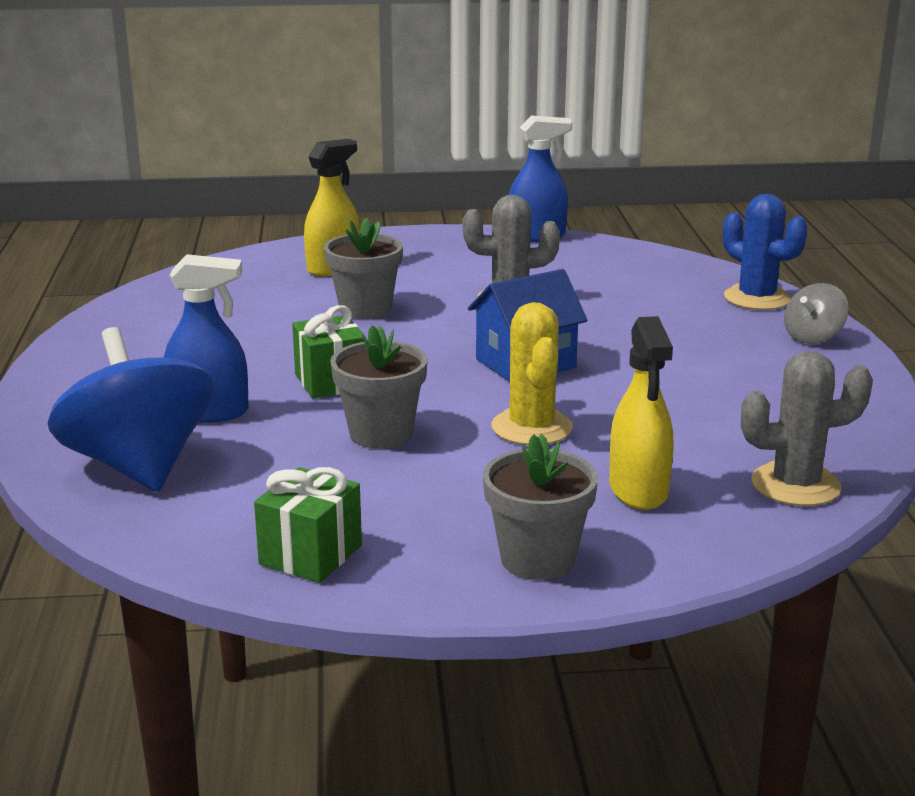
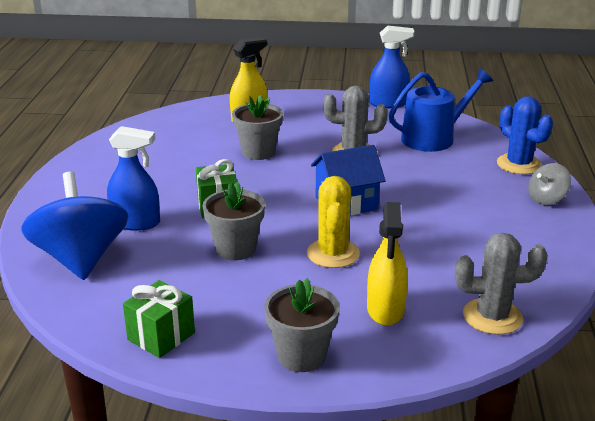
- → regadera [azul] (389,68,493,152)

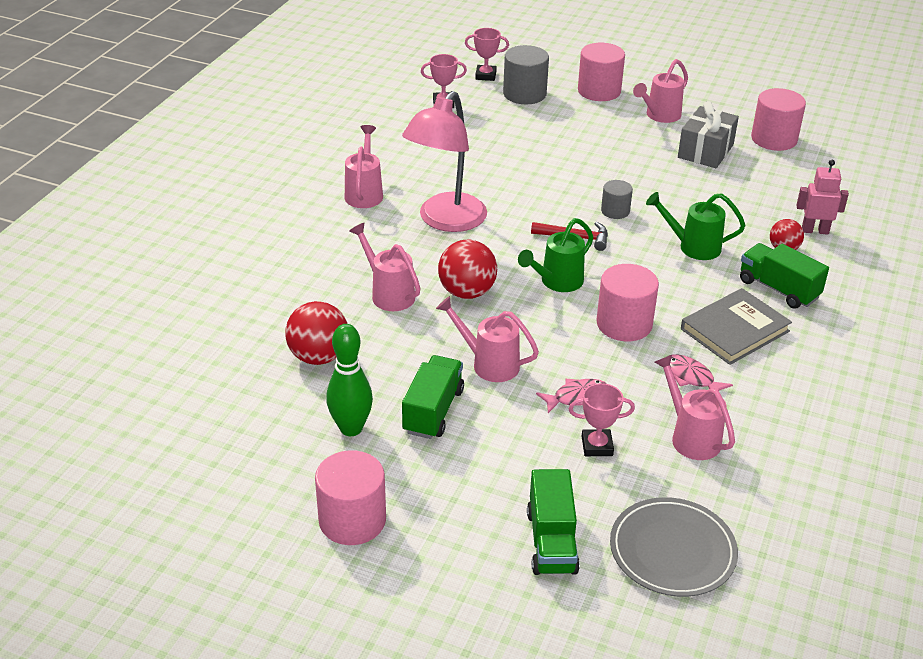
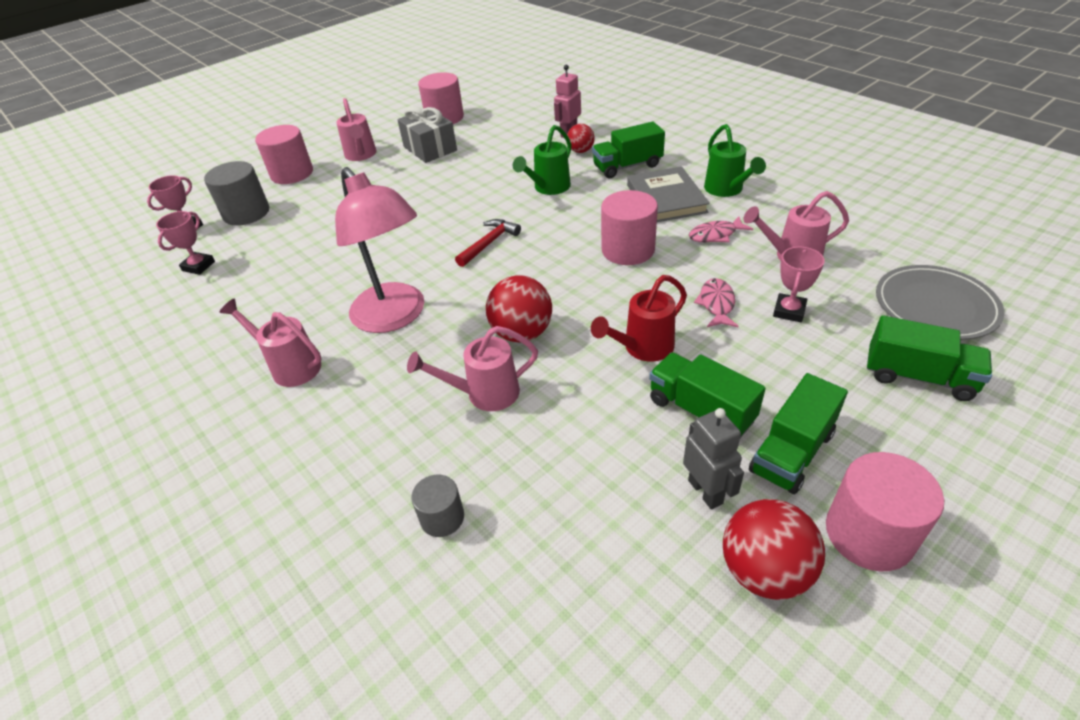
cilindro [gris] (601,180,633,219) → cilindro [gris] (411,475,464,537), shifted
regadera [rosa] (436,296,539,382) → regadera [rojo] (591,275,687,362)
bolo [verde] (326,324,373,436) → robot [gris] (683,408,744,509)
regadera [verde] (518,218,593,292) → regadera [verde] (704,124,766,197), shifted
pelota [rojo] (285,301,348,365) → pelota [rojo] (723,499,825,600), shifted
- → camión [verde] (749,373,848,494)

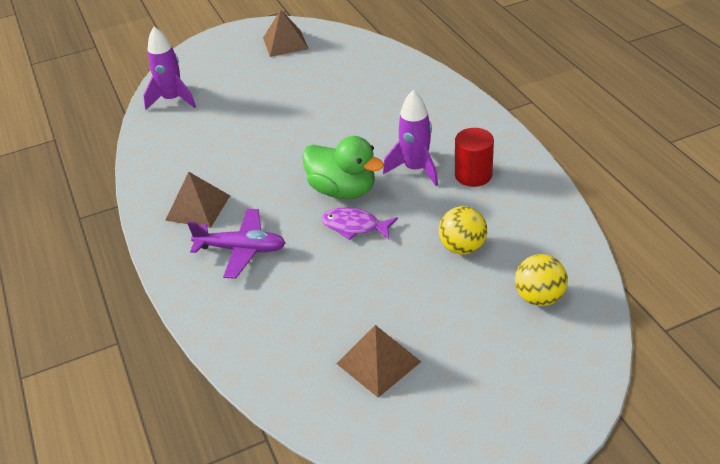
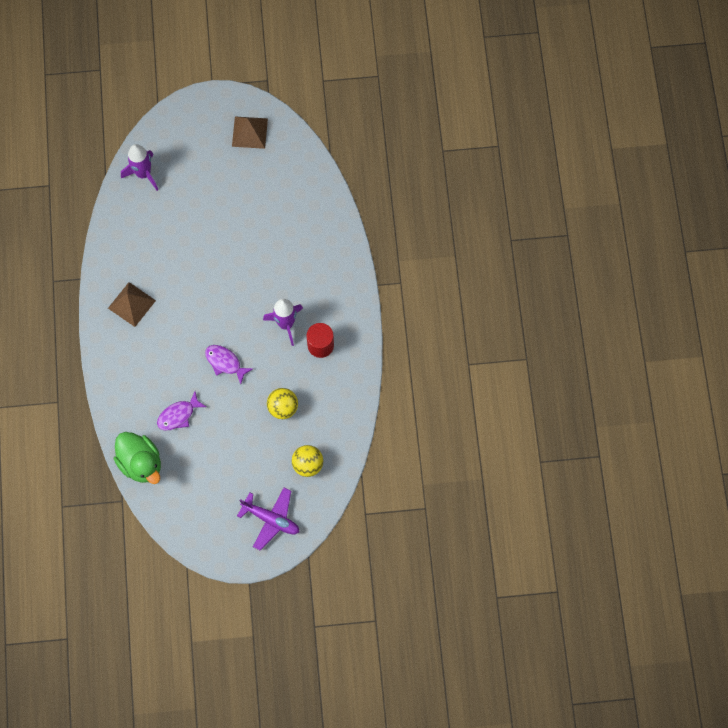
pato [verde] (302,136,384,199) → pato [verde] (114,432,161,484), shifted
- → pez [morado] (157,391,207,431)
avión [morado] (187,209,285,279) → avión [morado] (237,487,299,550), shifted
pirámide [marrón] (336,325,421,398) → -

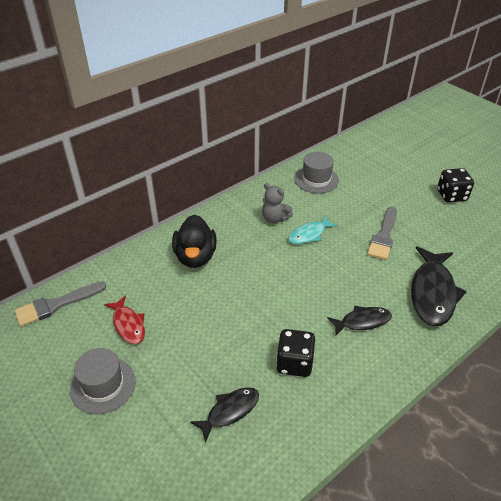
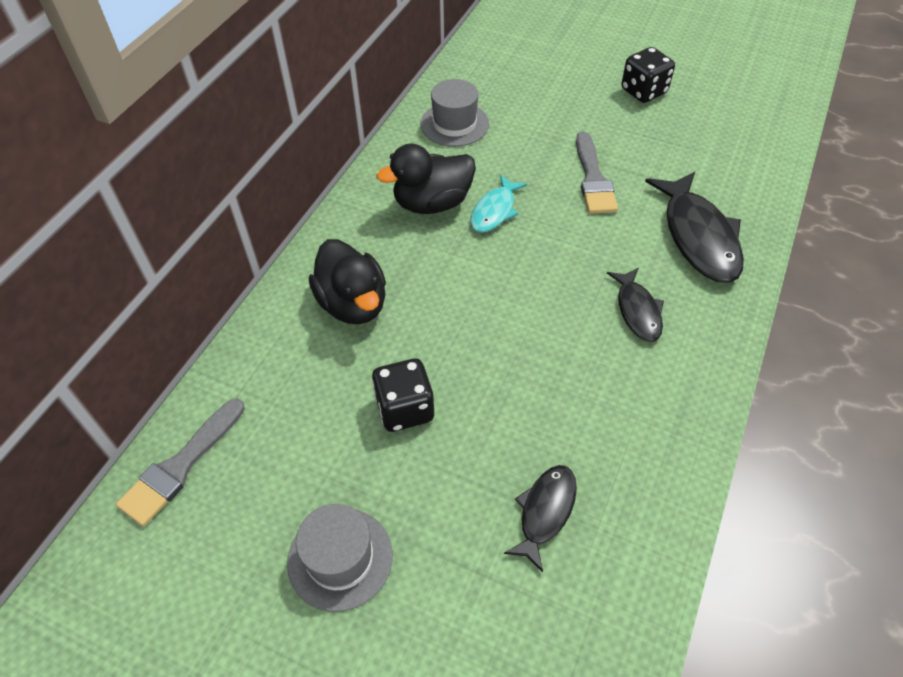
dado [negro] (276,329,315,377) → dado [negro] (372,359,434,432), shifted
osito [gris] (262,183,293,223) → pato [negro] (377,144,476,214)
pez [negro] (327,306,392,336) → pez [negro] (607,268,664,342), 120 degrees clockwise
pez [rojo] (104,296,145,344) → -

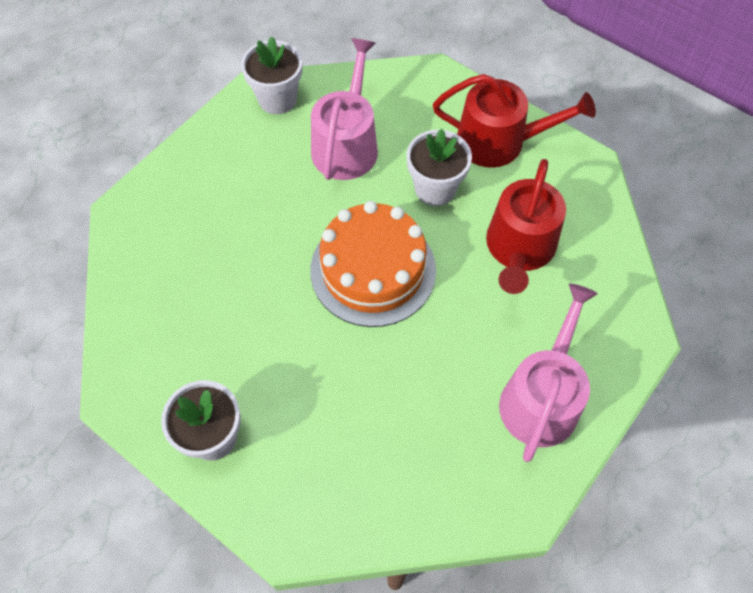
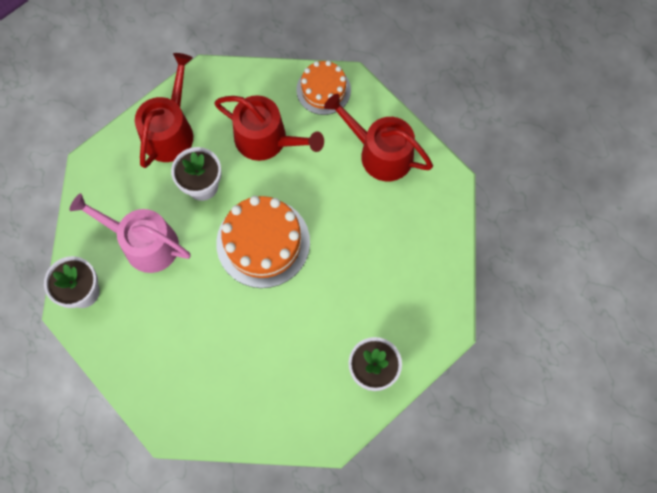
- → tarta [naranja] (296,60,351,115)
regadera [rosa] (499,283,598,462) → regadera [rojo] (324,94,433,181)

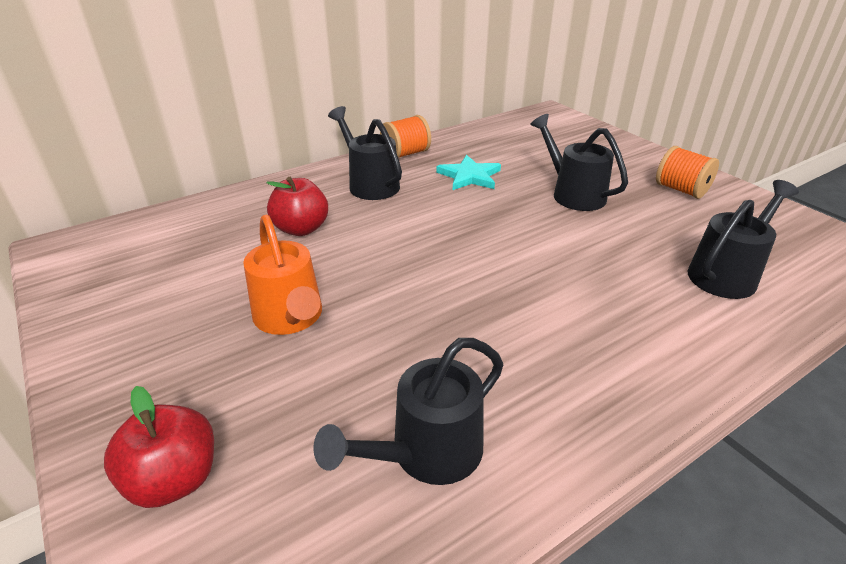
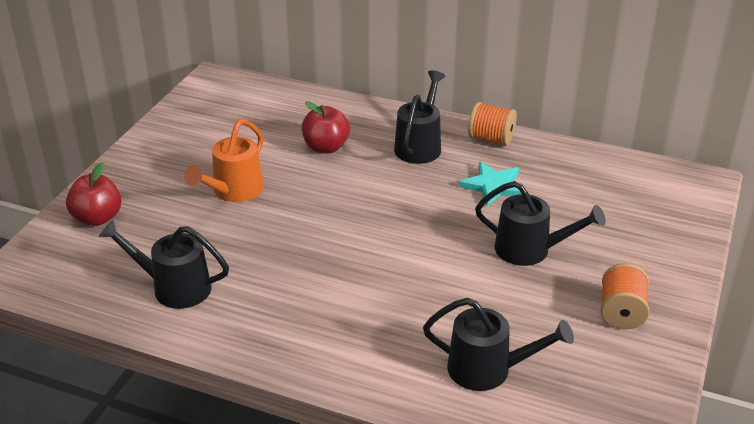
regadera [negro] (530,114,628,211) → regadera [negro] (475,181,606,266), 90 degrees clockwise

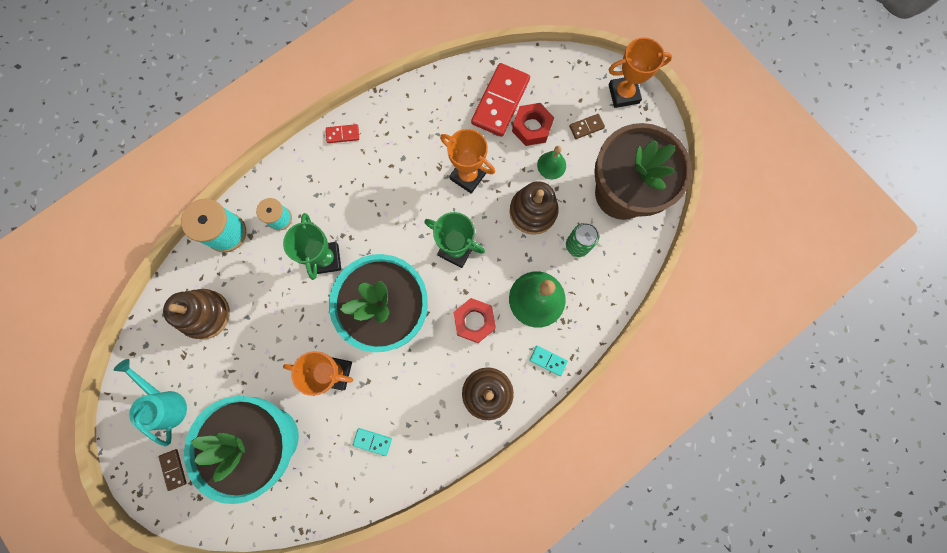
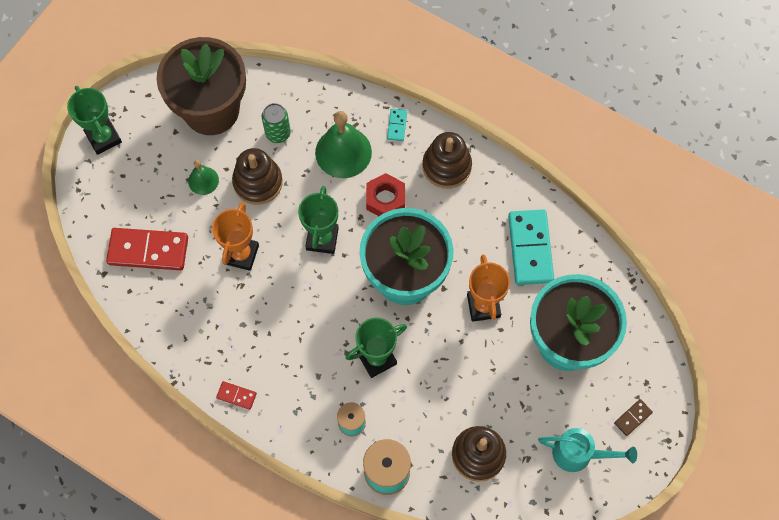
trofeo [naranja] (608,37,672,108) → trofeo [verde] (67,86,122,155)
ficha de dominó [rojo] (326,124,359,143) → ficha de dominó [rojo] (216,381,257,410), 45 degrees counterclockwise
ficha de dominó [turquesa] (353,428,392,456) → ficha de dominó [turquesa] (508,209,554,285), x2.18
regadera [turquesa] (114,359,187,447) → regadera [turquesa] (538,428,637,472), 120 degrees counterclockwise
tuerca [rojo] (512,103,554,146) → -
ficha de dominó [marrón] (569,114,605,139) → -

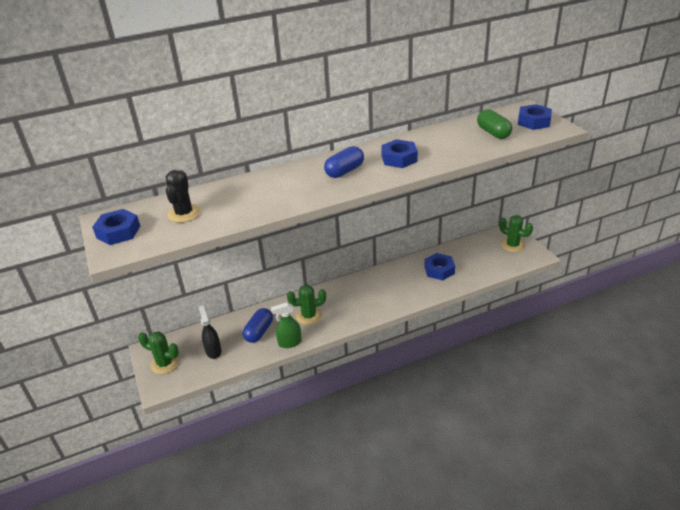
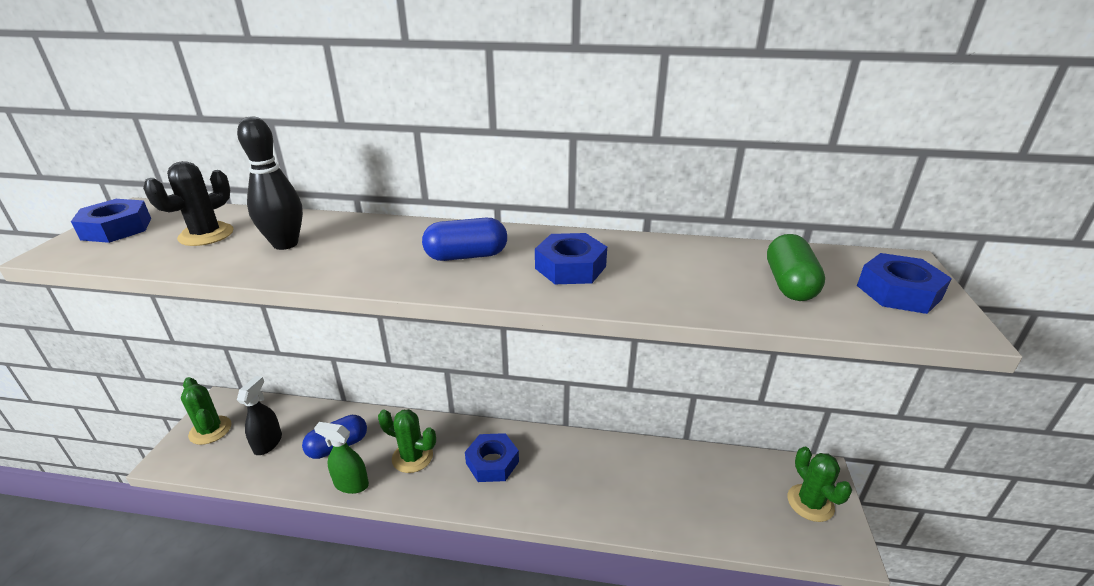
- → bolo [negro] (237,117,303,250)
tuerca [azul] (424,253,455,280) → tuerca [azul] (465,433,519,482), shifted

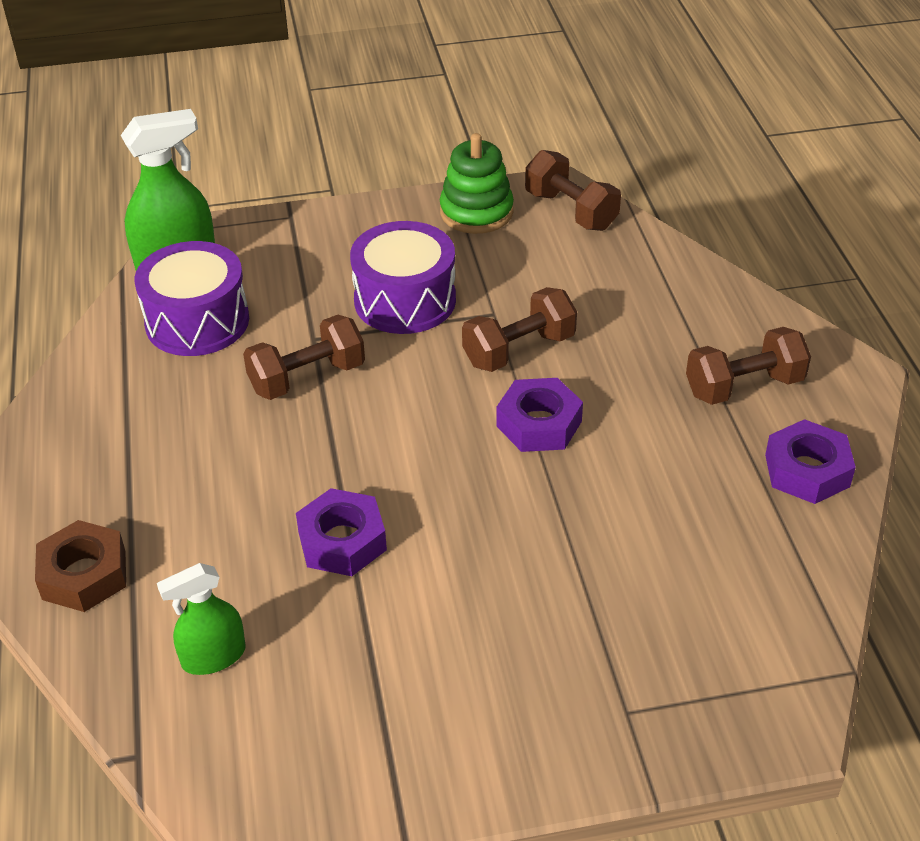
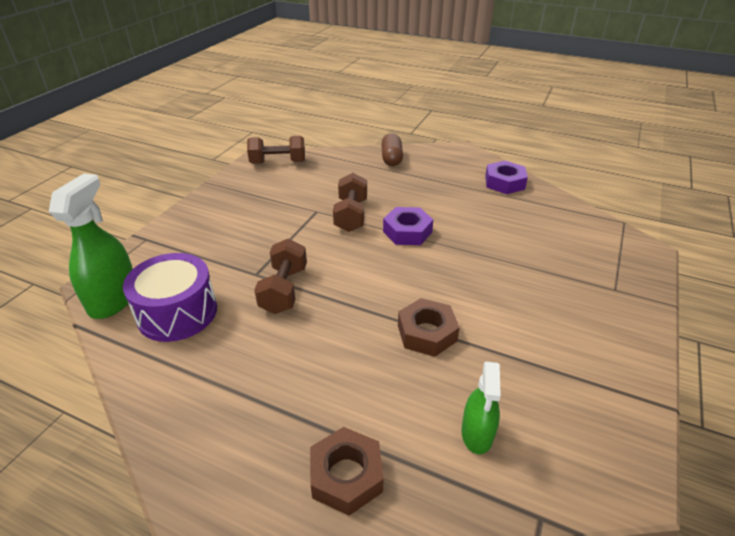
- → cápsula [marrón] (381,133,403,166)
tuerca [morado] (296,488,387,576) → tuerca [marrón] (398,298,460,357)
tambor [morado] (350,221,456,334) → -
juguete apilable [verde] (440,133,514,234) → -
mancuerna [marrón] (686,327,811,405) → -

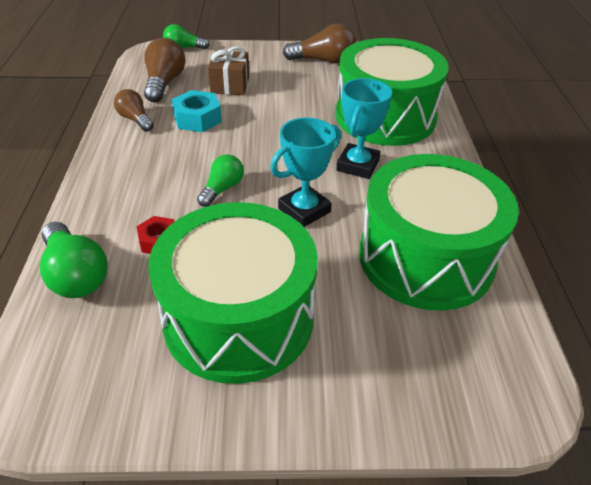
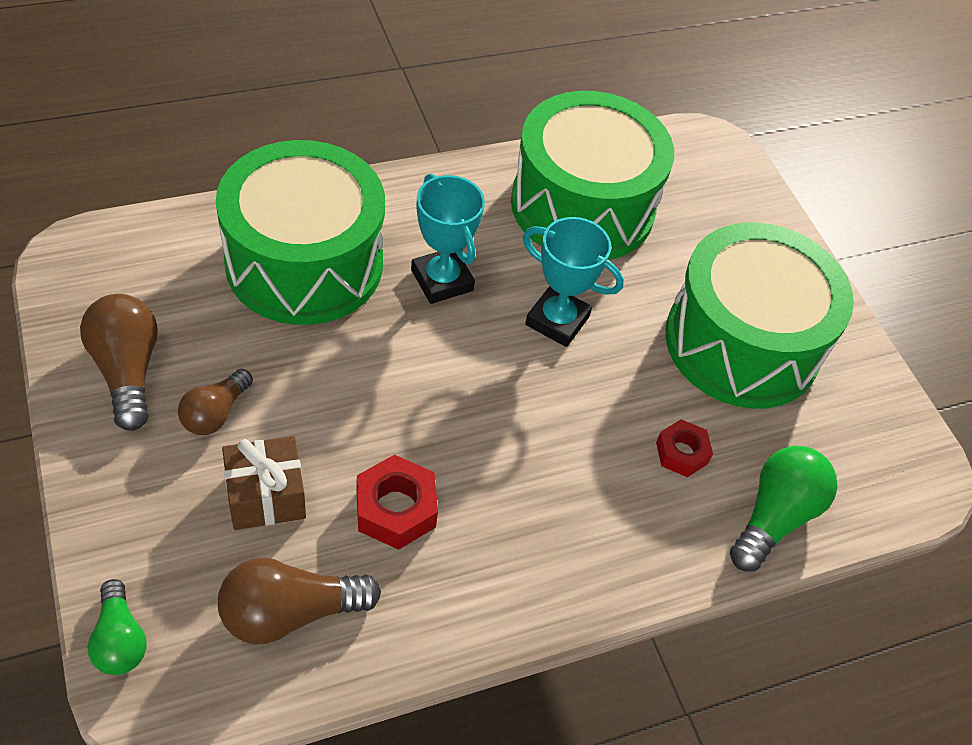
bombilla [marrón] (114,89,154,132) → bombilla [marrón] (178,369,253,435), shifted
tuerca [turquesa] (172,90,222,132) → tuerca [rojo] (356,455,438,550)
trofeo [turquesa] (336,78,392,179) → trofeo [turquesa] (411,173,485,304), 60 degrees clockwise
bombilla [verde] (197,154,244,207) → -

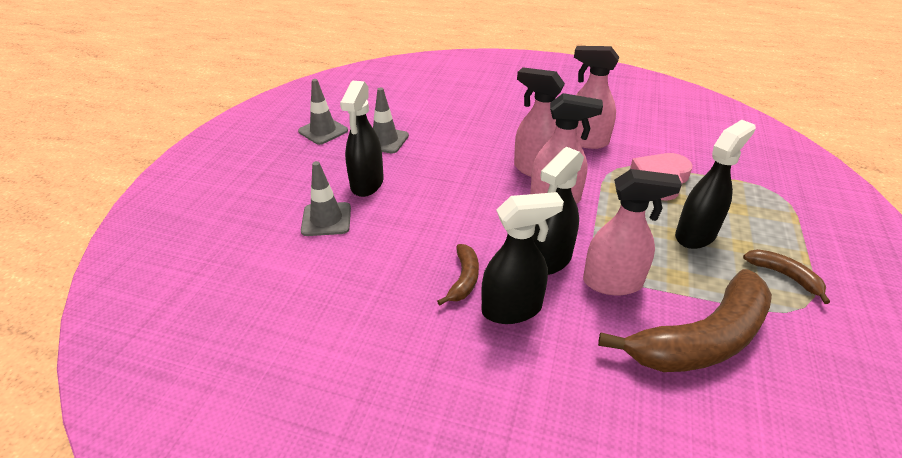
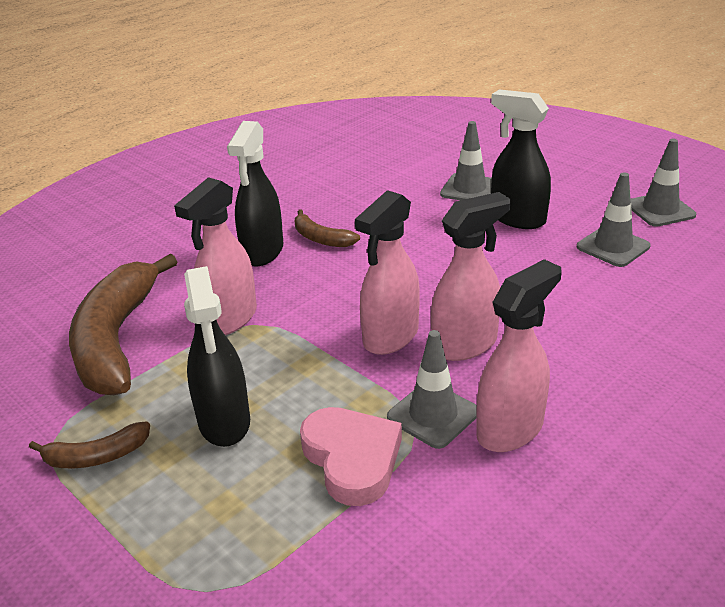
- → cono de tráfico [gris] (387,330,477,449)
pulverizador [negro] (533,147,584,275) → -

